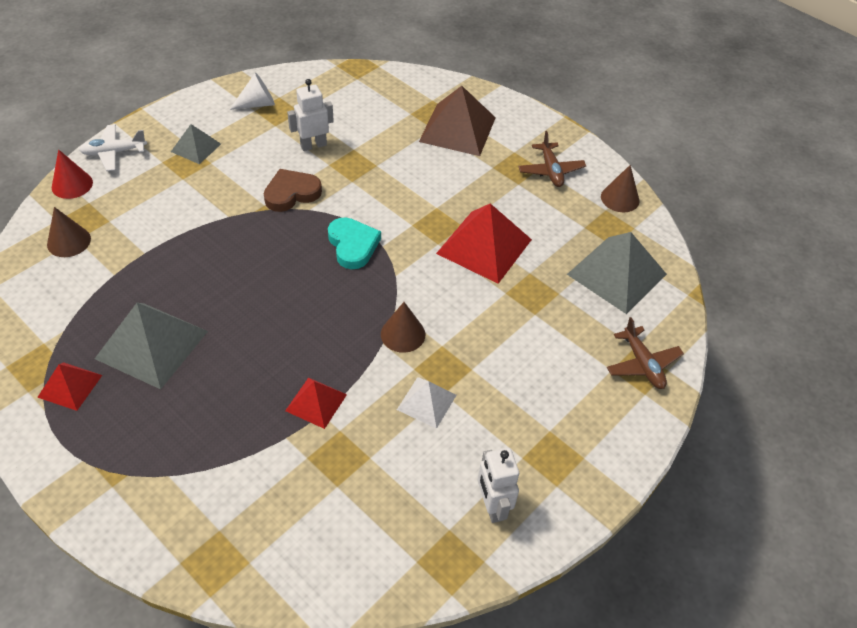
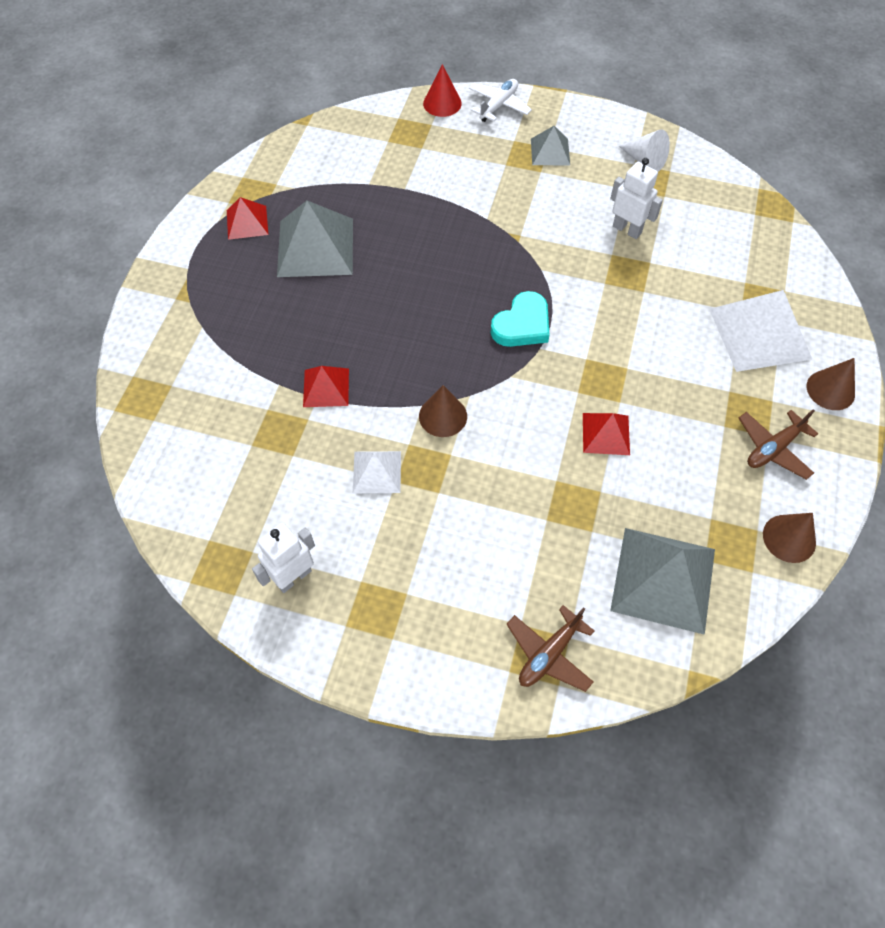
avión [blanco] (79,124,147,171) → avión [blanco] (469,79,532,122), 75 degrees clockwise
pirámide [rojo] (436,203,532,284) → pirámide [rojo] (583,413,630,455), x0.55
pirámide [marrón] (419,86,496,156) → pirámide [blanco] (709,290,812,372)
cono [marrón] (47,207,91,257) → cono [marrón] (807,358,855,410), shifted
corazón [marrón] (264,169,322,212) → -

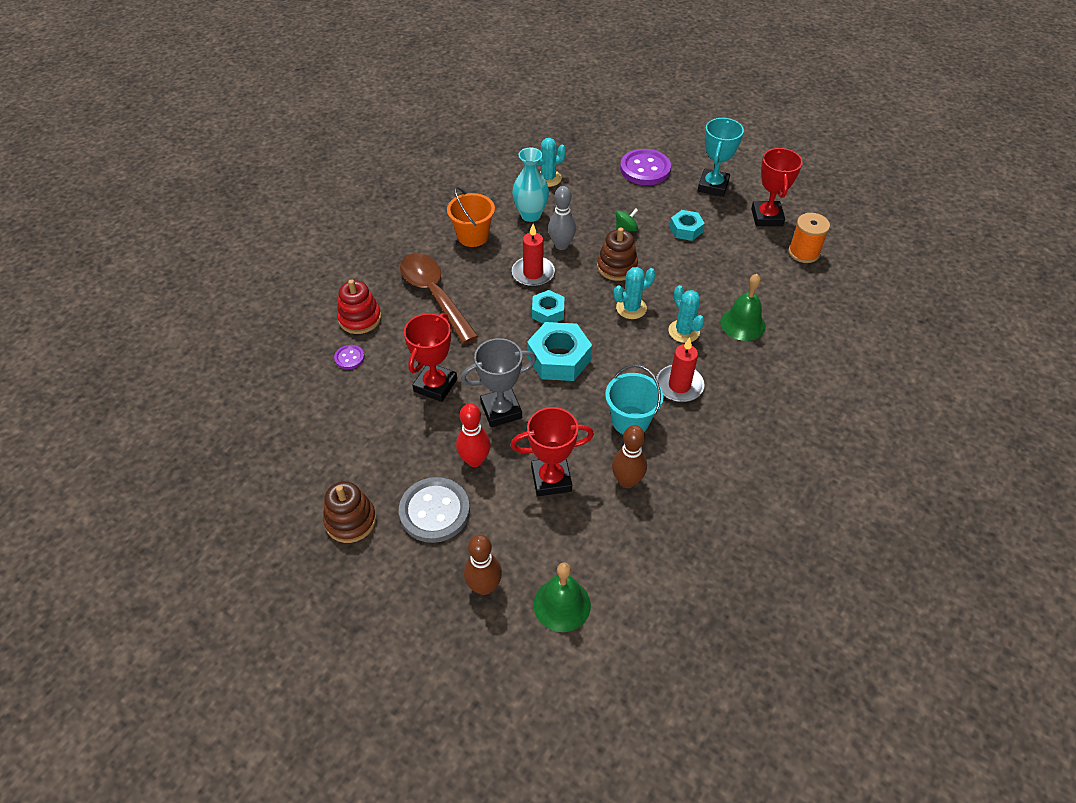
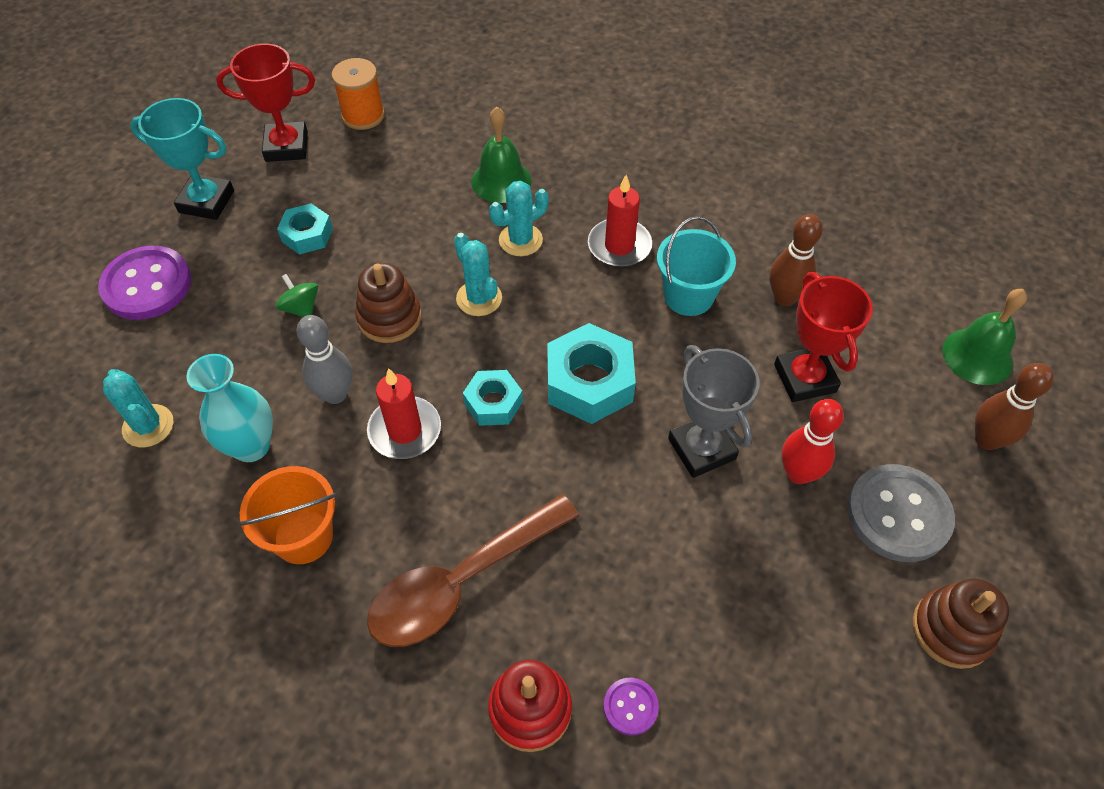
trofeo [rojo] (404,313,457,402) → -

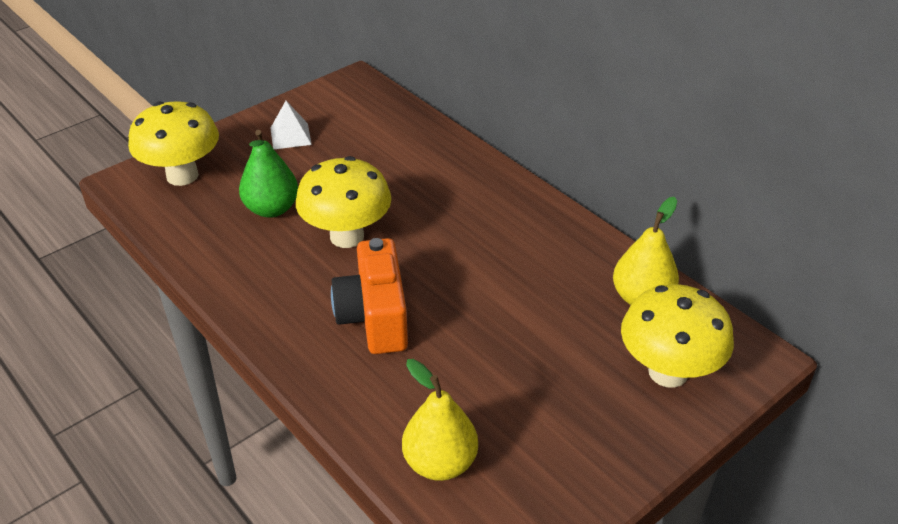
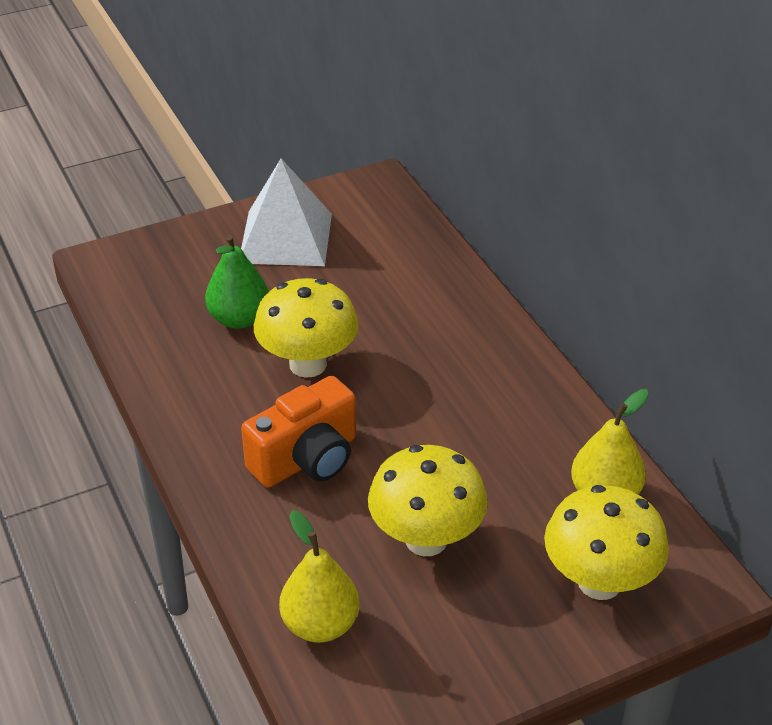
pirámide [blanco] (270,101,312,149) → pirámide [blanco] (241,159,332,266), x2.00
cámara [naranja] (331,238,408,354) → cámara [naranja] (241,376,356,488), 135 degrees counterclockwise
seta [amarillo] (128,101,219,186) → seta [amarillo] (368,445,488,556), shifted

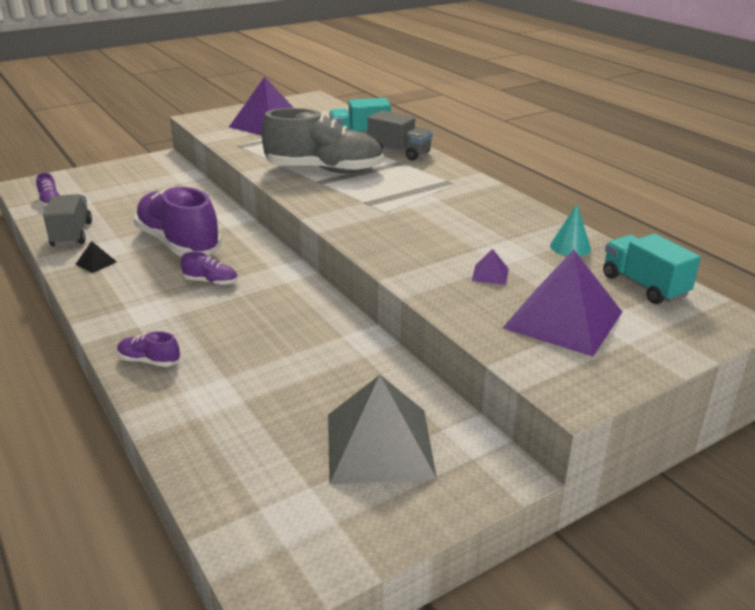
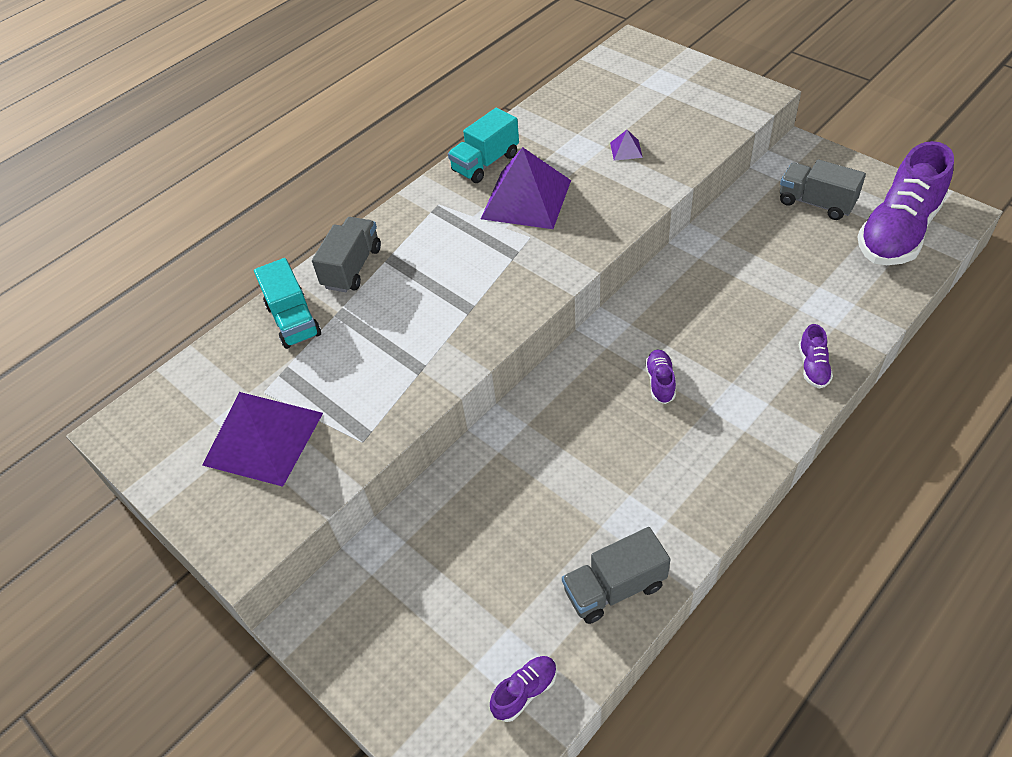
camión [turquesa] (603,234,701,304) → camión [turquesa] (448,108,519,183), shifted
pirámide [morado] (503,250,622,357) → pirámide [morado] (481,147,571,229), shifted
pirámide [gris] (328,375,437,484) → camión [gris] (780,160,866,220)
zapato [morado] (134,186,222,257) → zapato [morado] (857,141,954,265), shifted
pirámide [negro] (75,241,117,273) → -
zapato [gris] (261,108,384,174) → -
cono [turquesa] (550,204,591,256) → -

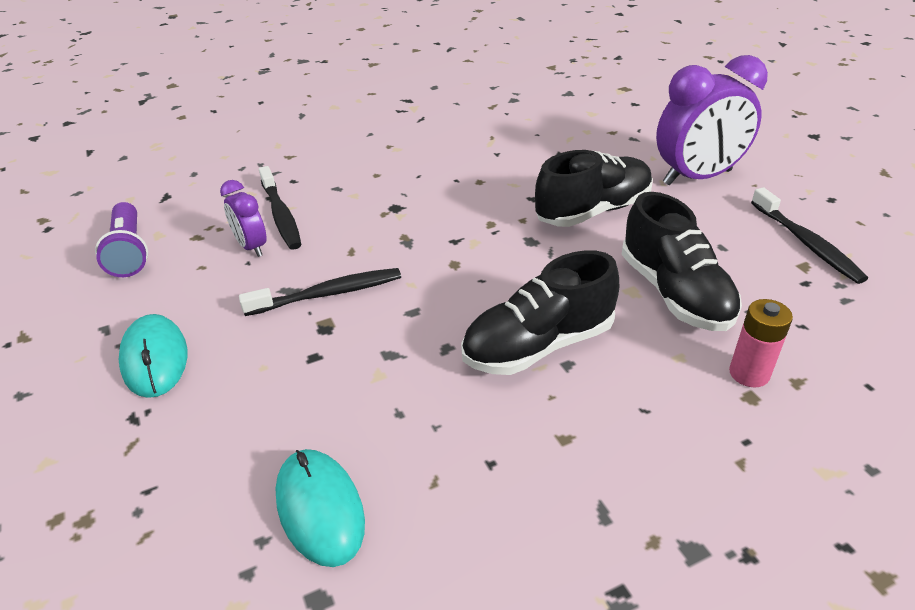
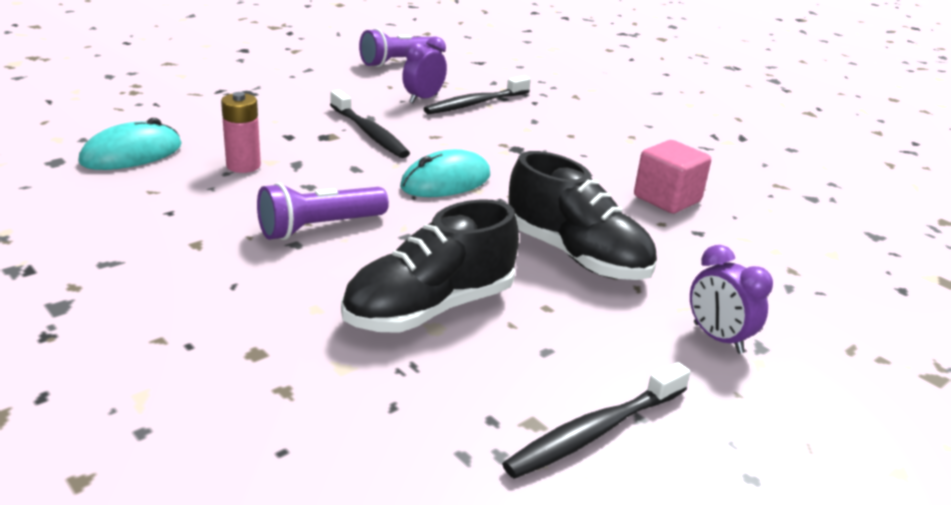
pila [rosa] (729,299,793,388) → pila [rosa] (221,92,261,173), shifted
zapato [negro] (461,250,619,375) → lámpara de mano [morado] (257,183,389,240)
ratón [turquesa] (118,314,187,398) → ratón [turquesa] (400,149,490,197), shifted
- → cubo [rosa] (634,140,711,213)
despertador [morado] (656,55,768,185) → despertador [morado] (690,245,773,354), x0.52

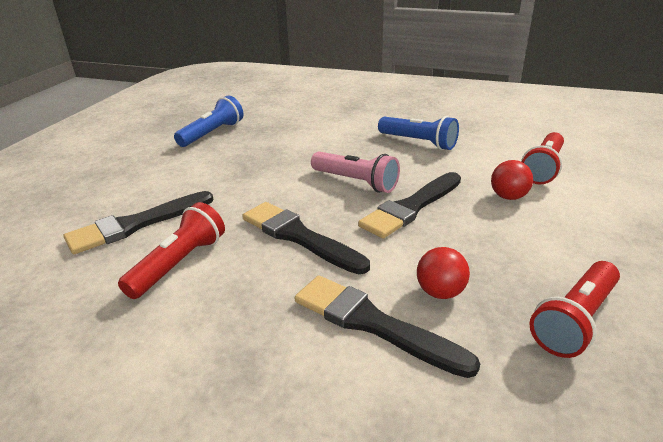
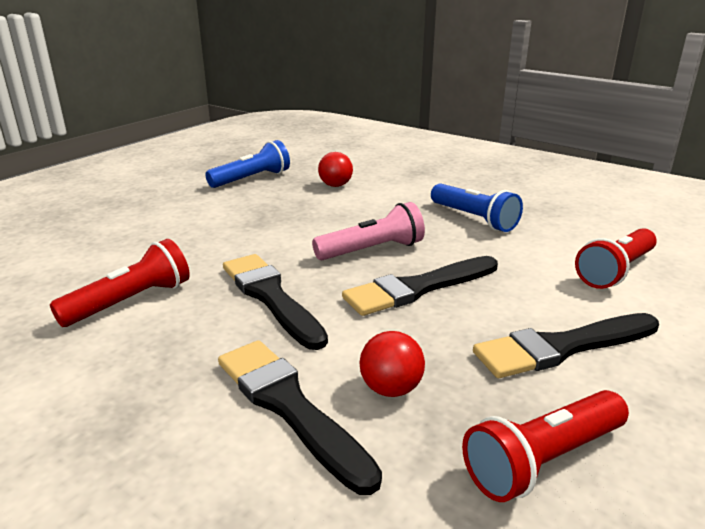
lámpara de mano [rosa] (311,152,400,193) → lámpara de mano [rosa] (312,202,425,260), 75 degrees counterclockwise
pelota [rojo] (491,160,533,200) → pelota [rojo] (318,152,353,187), shifted
pincel [negro] (63,191,213,254) → pincel [negro] (473,313,659,378), shifted

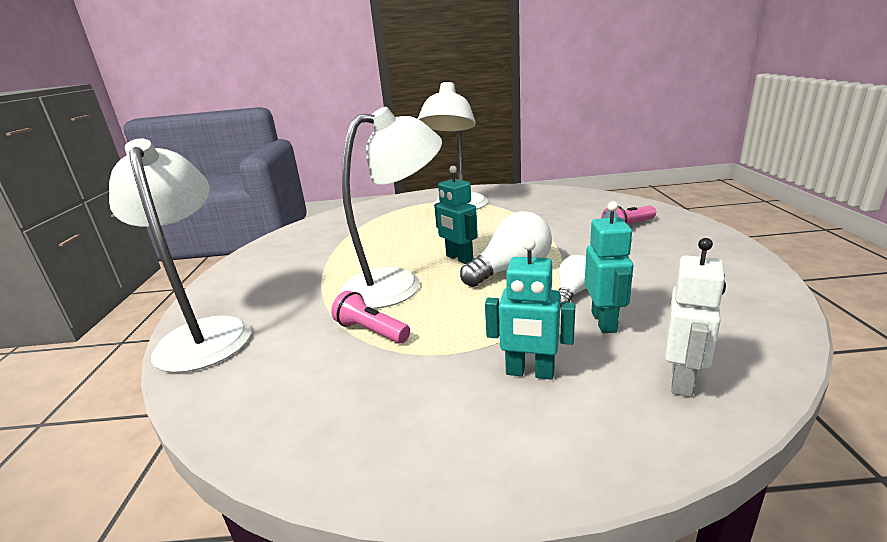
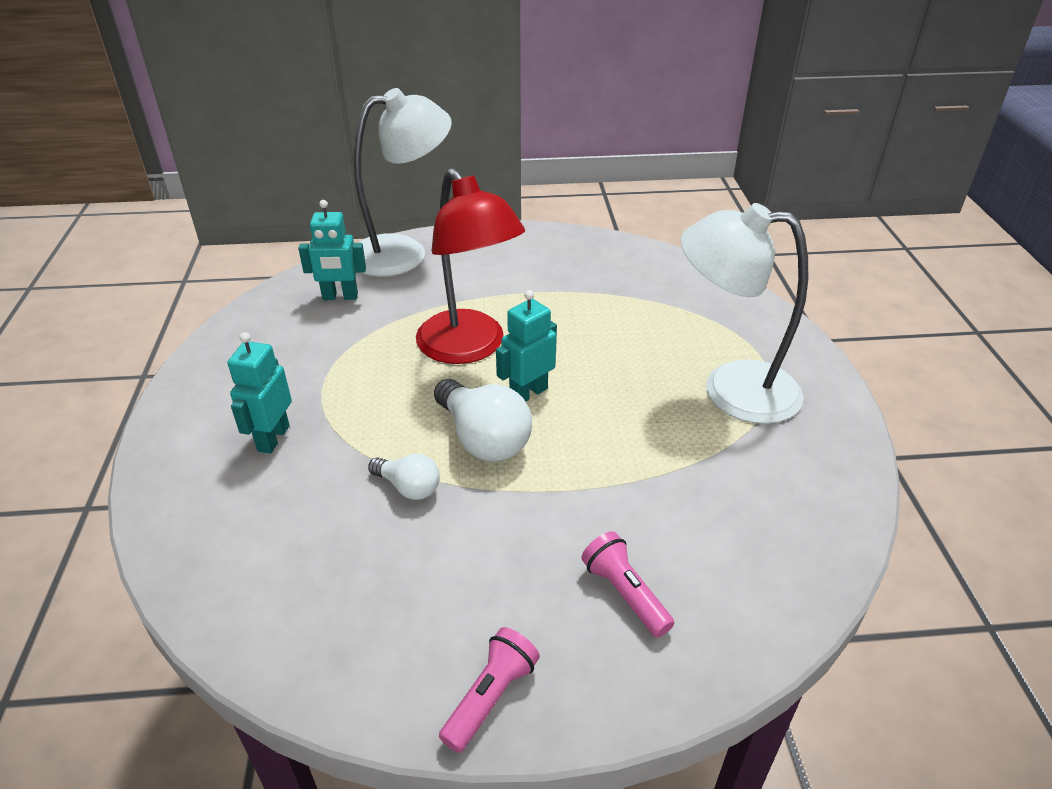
robot [turquesa] (585,201,633,333) → robot [turquesa] (298,200,366,300), shifted
lámpara [blanco] (340,107,442,309) → lámpara [rojo] (416,168,525,364)
lámpara de mano [rosa] (331,290,410,343) → lámpara de mano [rosa] (439,627,540,753), shifted
robot [blanco] (665,238,726,397) → -

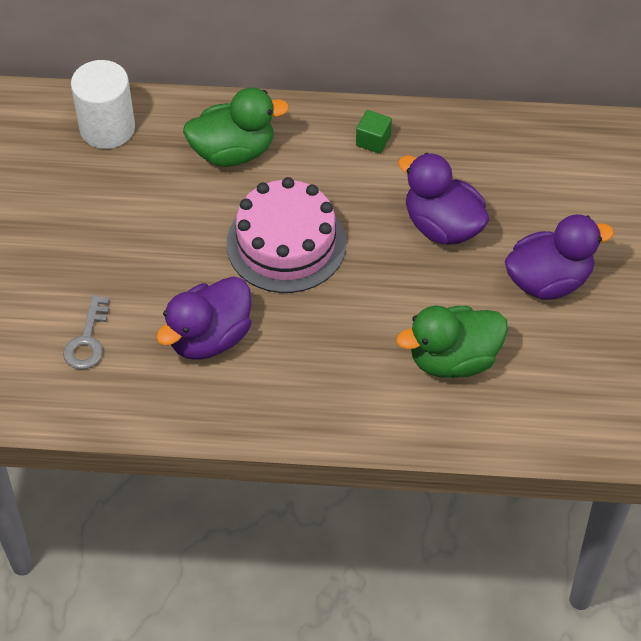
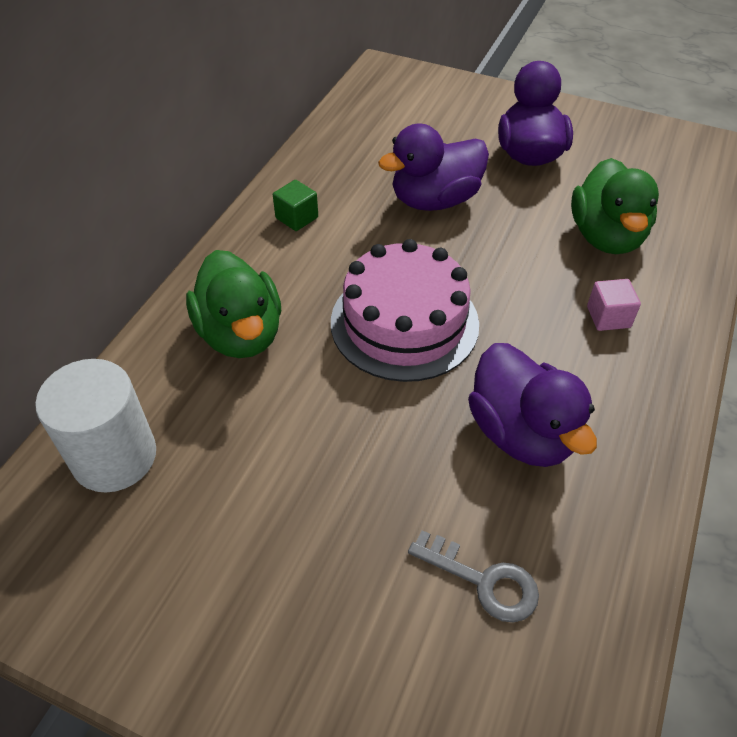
pato [verde] (183,88,289,167) → pato [verde] (186,250,281,358), 150 degrees clockwise
- → cubo [rosa] (587,279,641,331)

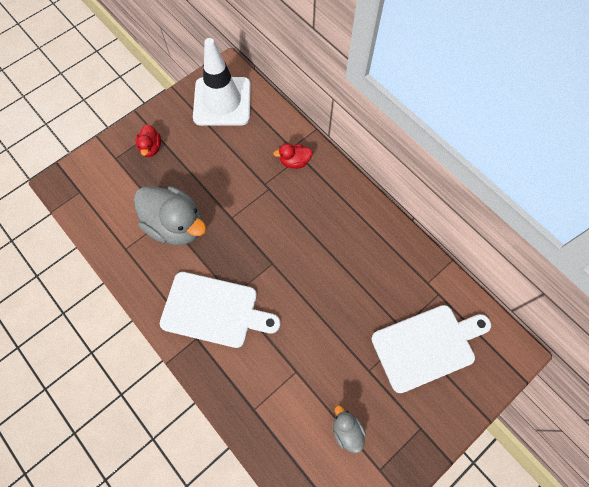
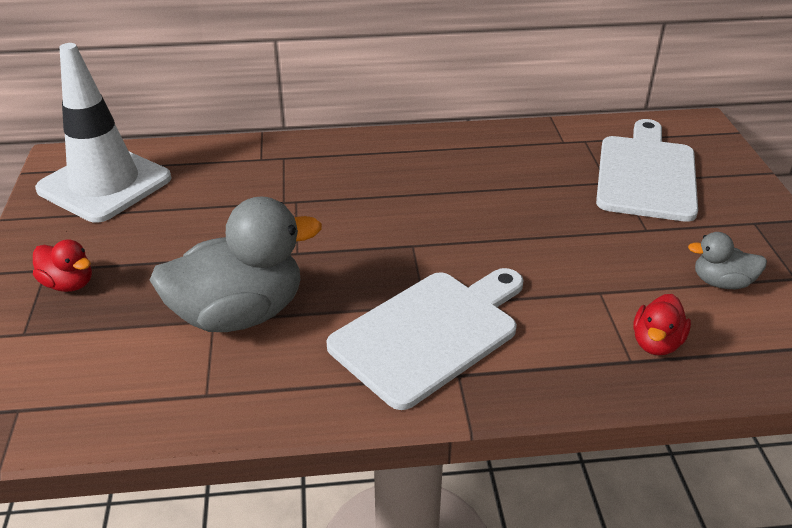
pato [rojo] (273,143,312,169) → pato [rojo] (633,294,691,356), shifted

